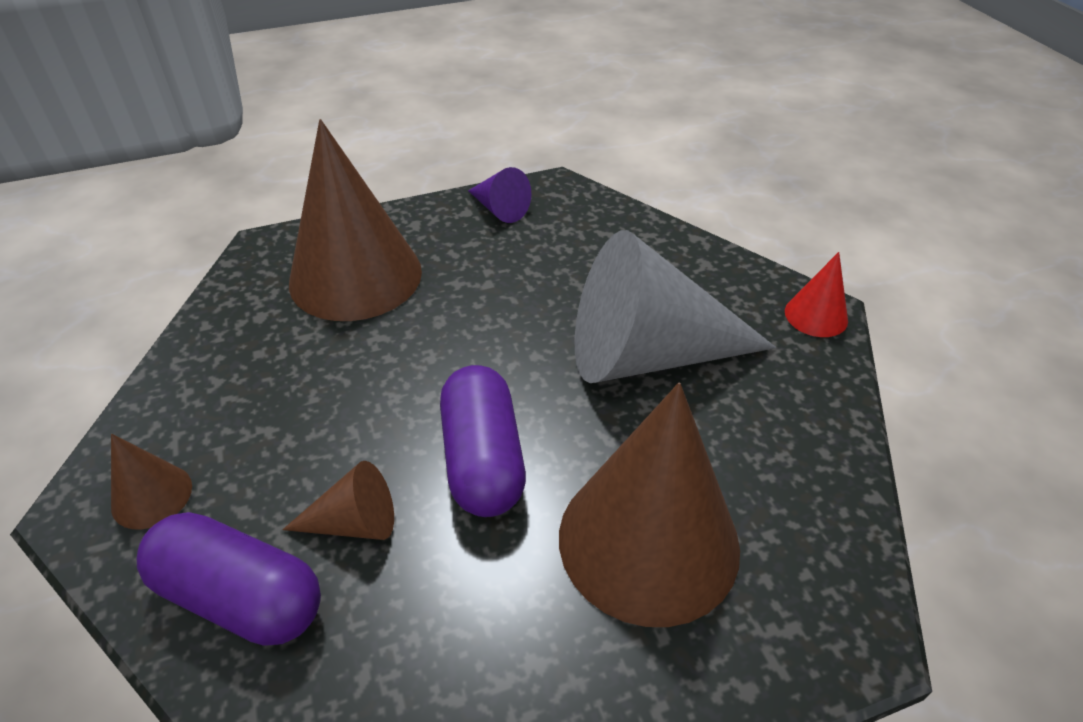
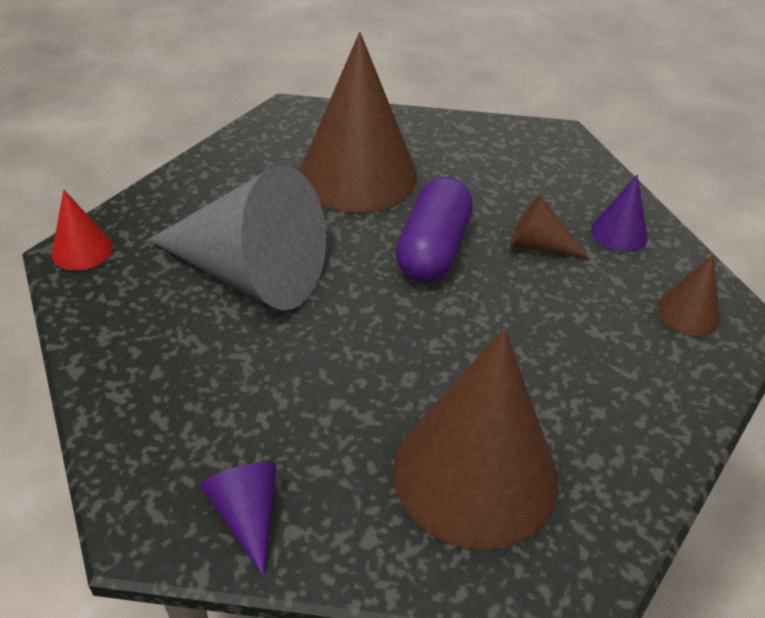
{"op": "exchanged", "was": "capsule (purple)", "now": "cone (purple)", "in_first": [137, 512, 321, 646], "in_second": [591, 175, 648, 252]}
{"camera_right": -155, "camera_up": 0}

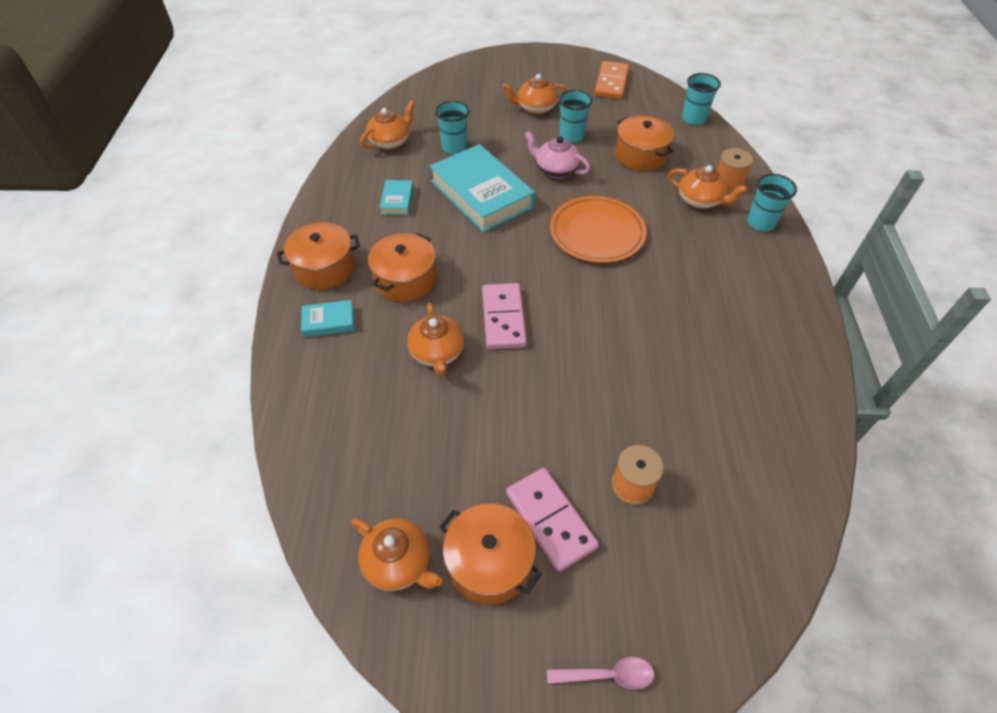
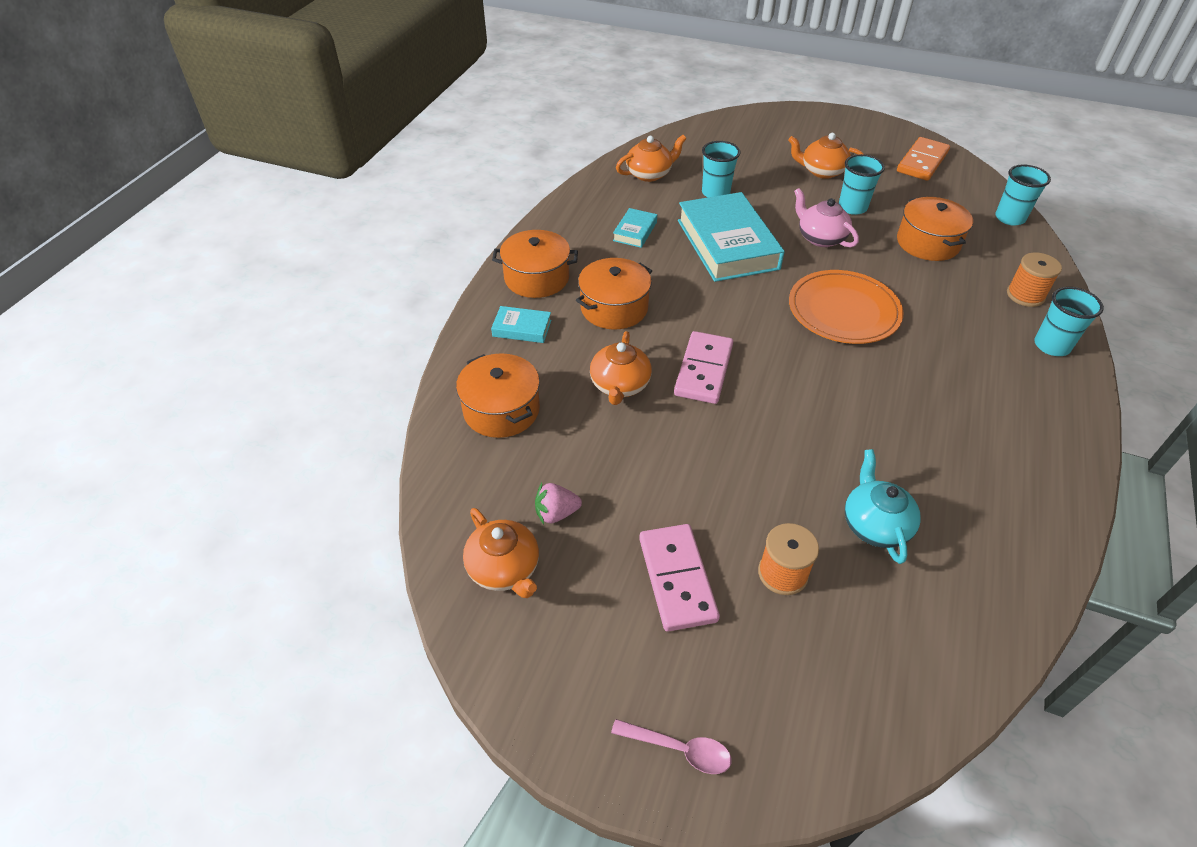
{"op": "missing", "was": "teapot (orange)", "in_first": [668, 165, 748, 209]}
{"op": "appeared", "now": "strawberry (pink)", "in_second": [535, 483, 582, 524]}
{"op": "appeared", "now": "teapot (turquoise)", "in_second": [845, 449, 921, 564]}
{"op": "relocated", "was": "pot (orange)", "in_first": [439, 503, 542, 605], "in_second": [456, 353, 540, 438]}
{"camera_right": 20, "camera_up": -5}

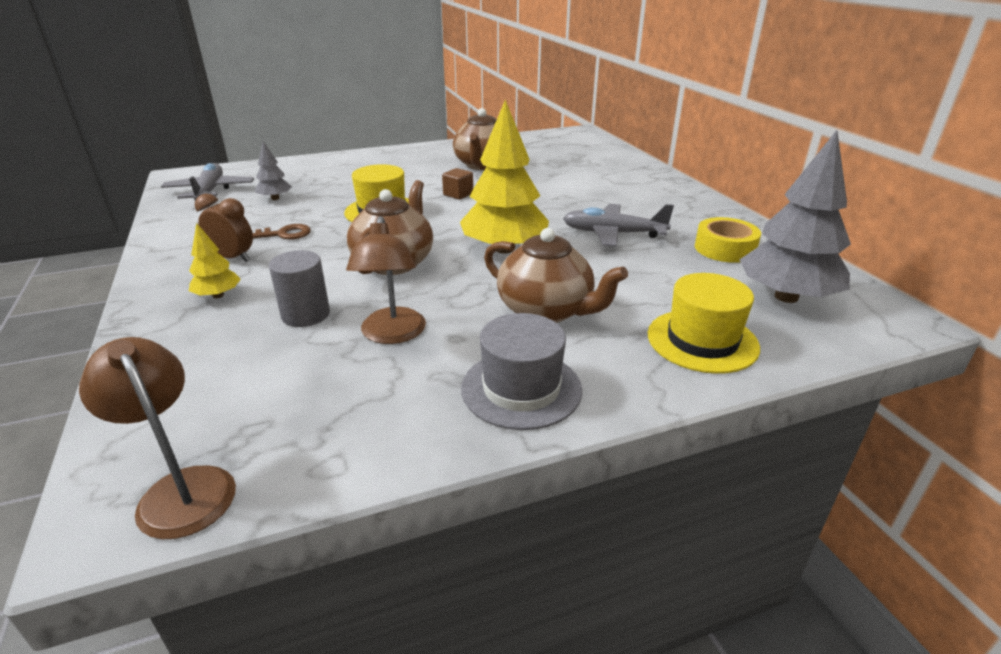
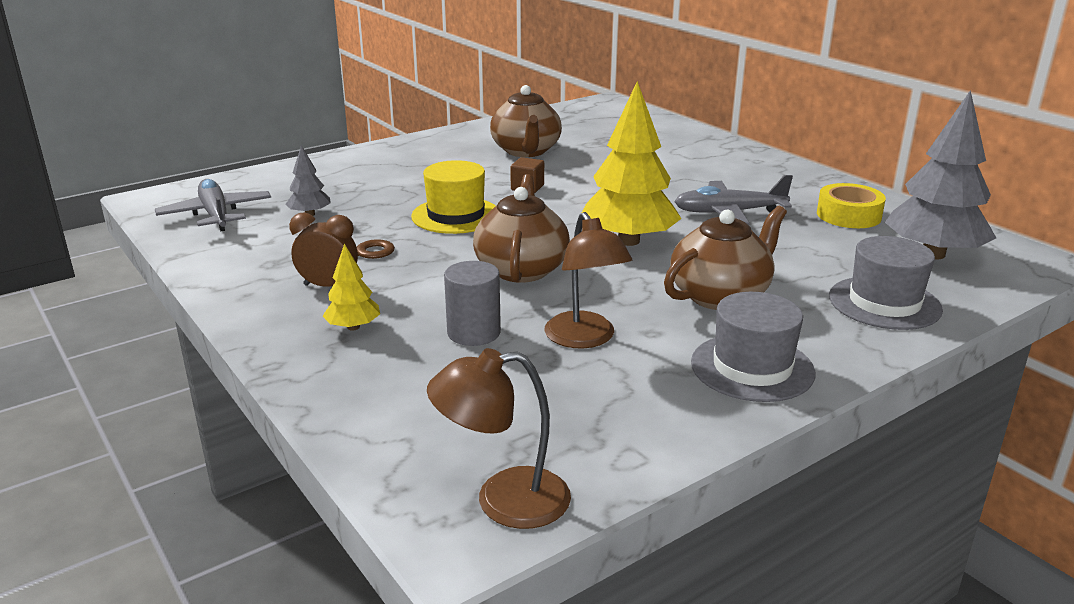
{"op": "colour", "was": "hat (yellow)", "now": "hat (grey)", "in_first": [648, 273, 760, 374], "in_second": [829, 236, 943, 330]}
{"op": "spun", "was": "lamp (brown)", "in_first": [79, 337, 236, 539], "in_second": [427, 348, 571, 529], "clockwise": -45}
{"op": "spun", "was": "teapot (brown)", "in_first": [484, 228, 628, 323], "in_second": [664, 206, 787, 310], "clockwise": -60}
{"camera_right": -15, "camera_up": -5}

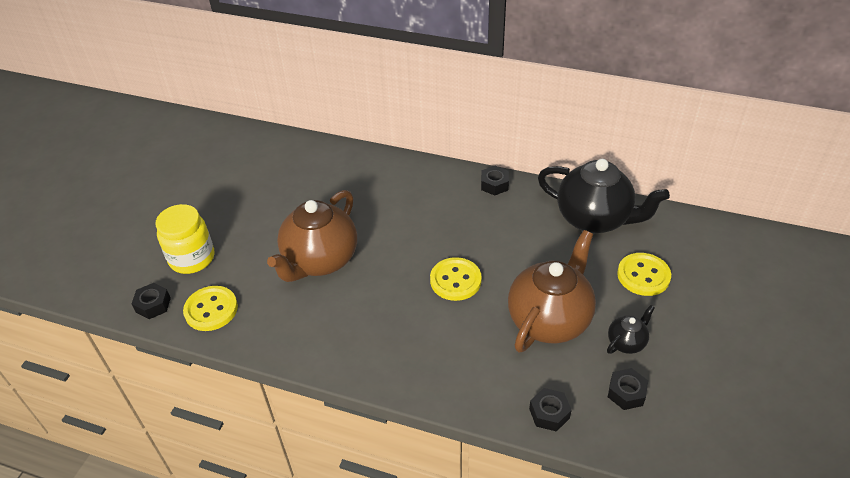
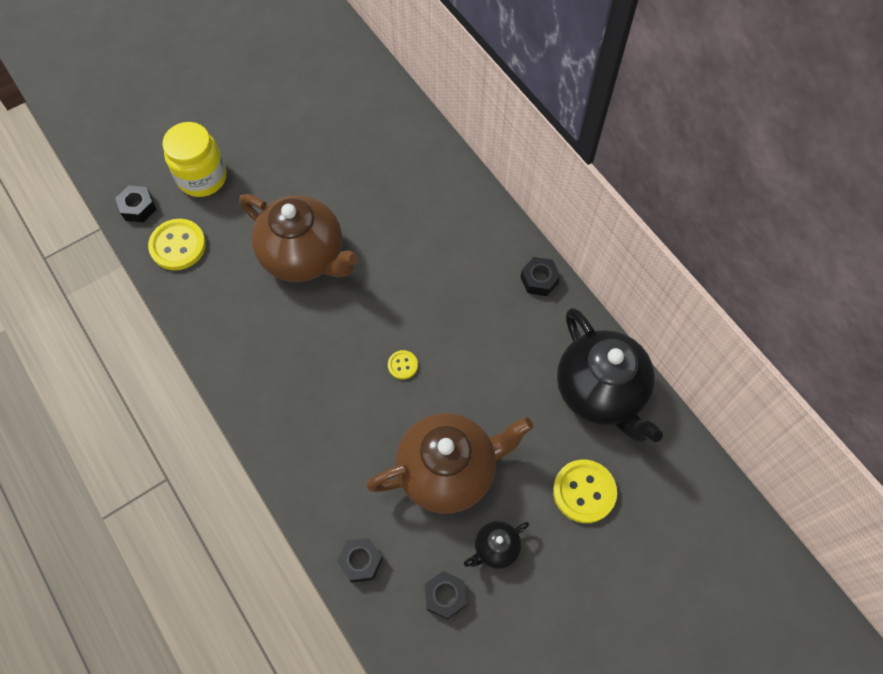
{"op": "spun", "was": "teapot (brown)", "in_first": [267, 190, 357, 282], "in_second": [239, 194, 359, 282], "clockwise": -120}
{"op": "spun", "was": "teapot (black)", "in_first": [607, 305, 655, 354], "in_second": [464, 521, 529, 569], "clockwise": 150}
{"op": "size", "was": "button (yellow)", "in_first": [430, 257, 482, 301], "in_second": [388, 350, 418, 380], "ratio": 0.51}
{"camera_right": 35, "camera_up": 20}

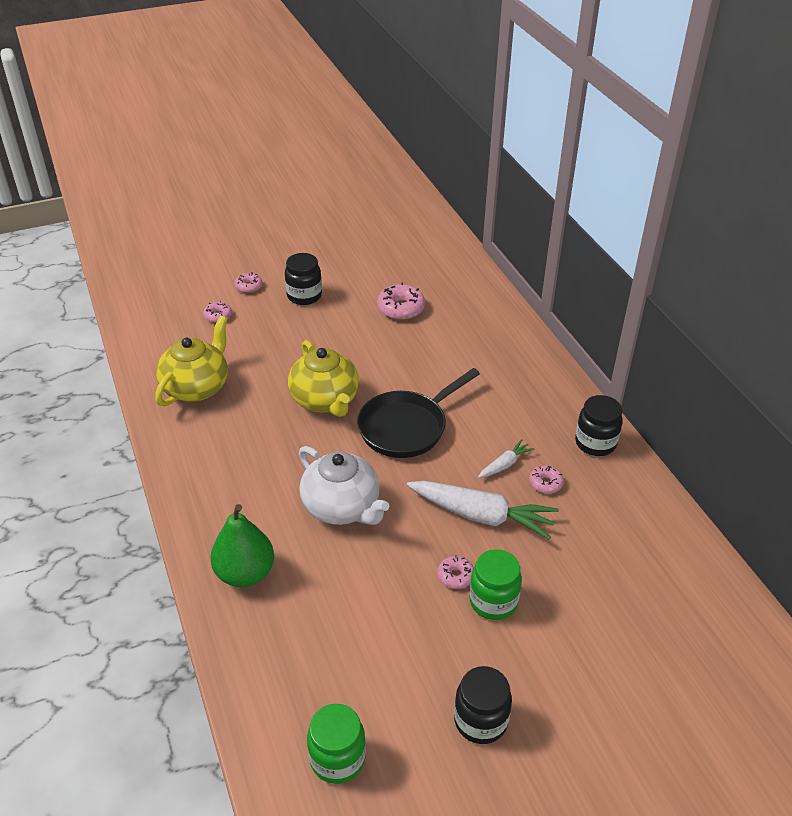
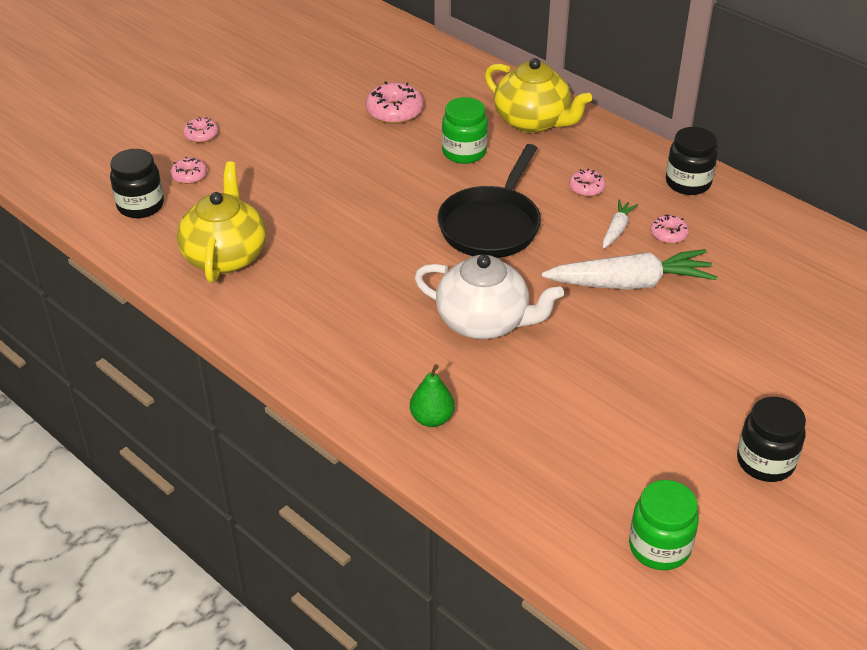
{"op": "relocated", "was": "jar (black)", "in_first": [285, 253, 322, 305], "in_second": [110, 149, 164, 218]}
{"op": "relocated", "was": "teapot (yellow)", "in_first": [288, 340, 359, 417], "in_second": [485, 58, 592, 133]}
{"op": "relocated", "was": "donut (pink)", "in_first": [437, 555, 474, 589], "in_second": [569, 169, 606, 197]}
{"op": "relocated", "was": "jar (green)", "in_first": [469, 549, 522, 620], "in_second": [442, 97, 488, 164]}
{"op": "size", "was": "pear (green)", "in_first": [210, 504, 274, 587], "in_second": [410, 364, 455, 427], "ratio": 0.61}
{"camera_right": -25, "camera_up": 0}

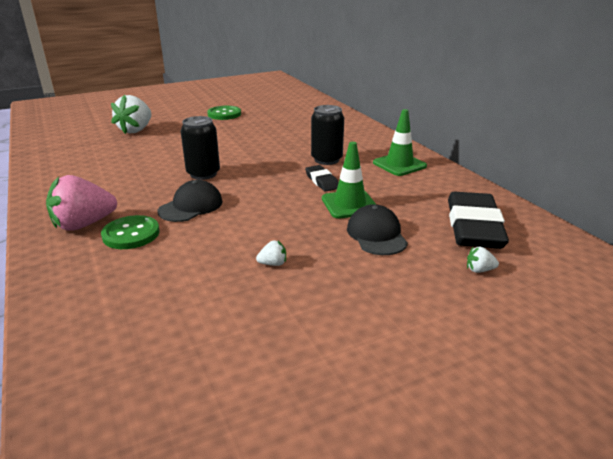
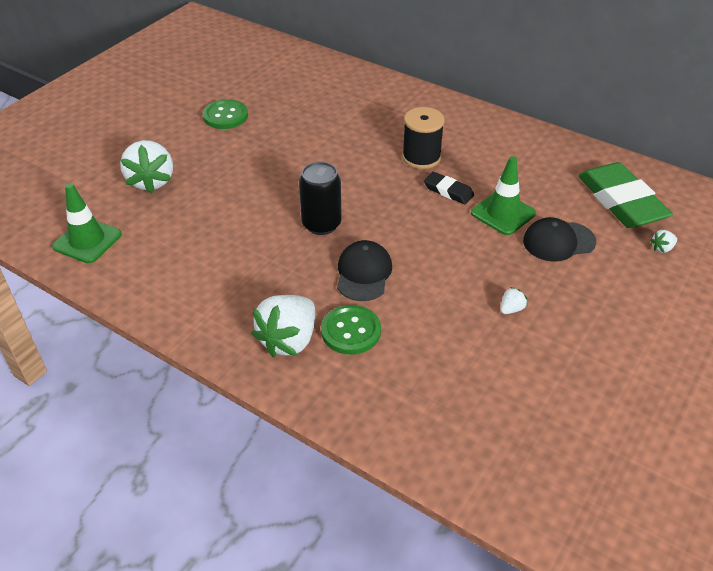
{"op": "relocated", "was": "traffic cone (green)", "in_first": [373, 109, 427, 176], "in_second": [52, 183, 122, 263]}
{"op": "exchanged", "was": "can (black)", "now": "spool (black)", "in_first": [311, 105, 344, 165], "in_second": [402, 107, 445, 169]}
{"op": "colour", "was": "strawberry (pink)", "now": "strawberry (white)", "in_first": [46, 175, 117, 231], "in_second": [251, 295, 315, 357]}
{"op": "colour", "was": "eraser (black)", "now": "eraser (green)", "in_first": [448, 192, 509, 249], "in_second": [578, 162, 673, 228]}
{"op": "spun", "was": "cap (black)", "in_first": [347, 204, 408, 255], "in_second": [523, 217, 596, 262], "clockwise": -60}
{"camera_right": -30, "camera_up": 15}

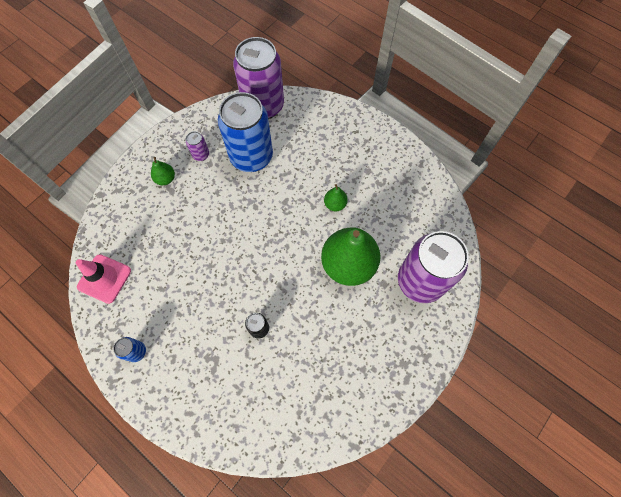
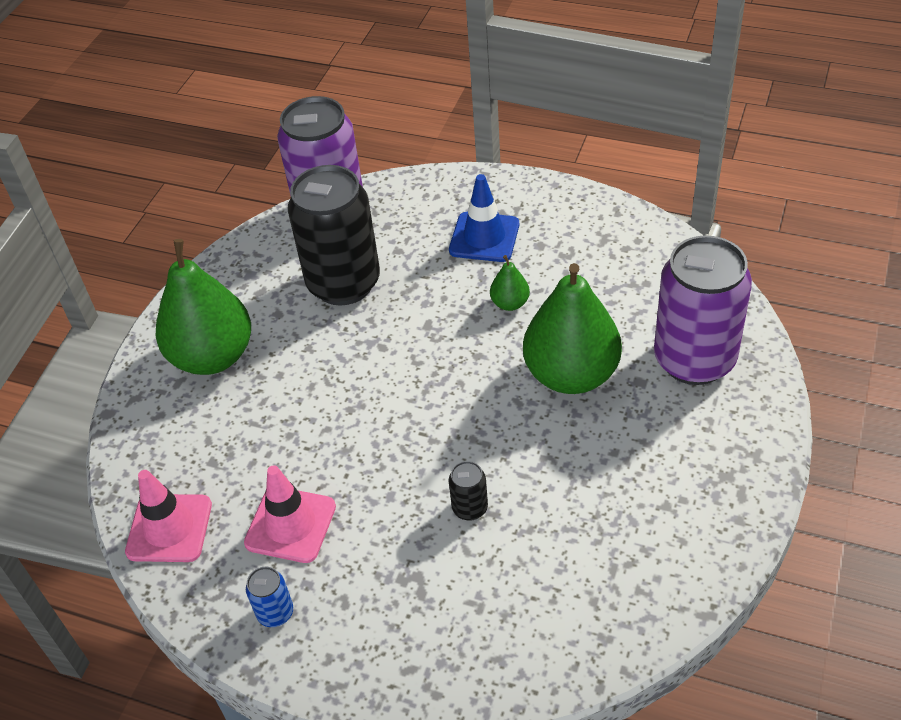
{"op": "missing", "was": "can (purple)", "in_first": [186, 131, 209, 161]}
{"op": "appeared", "now": "traffic cone (pink)", "in_second": [244, 465, 336, 563]}
{"op": "appeared", "now": "traffic cone (blue)", "in_second": [449, 174, 519, 262]}
{"op": "colour", "was": "can (blue)", "now": "can (black)", "in_first": [218, 92, 273, 172], "in_second": [288, 165, 380, 306]}
{"op": "size", "was": "pear (green)", "in_first": [151, 157, 175, 185], "in_second": [156, 239, 251, 375], "ratio": 2.29}
{"camera_right": -15, "camera_up": -20}

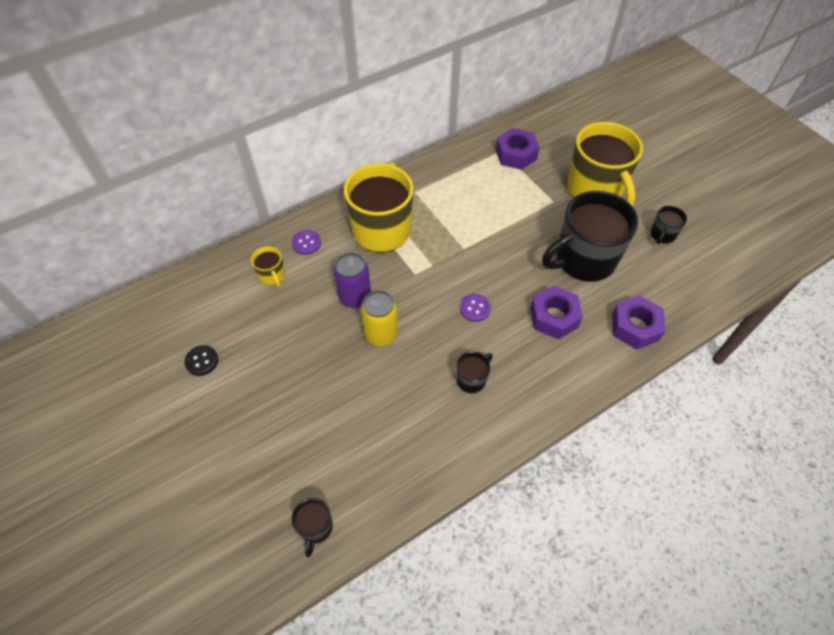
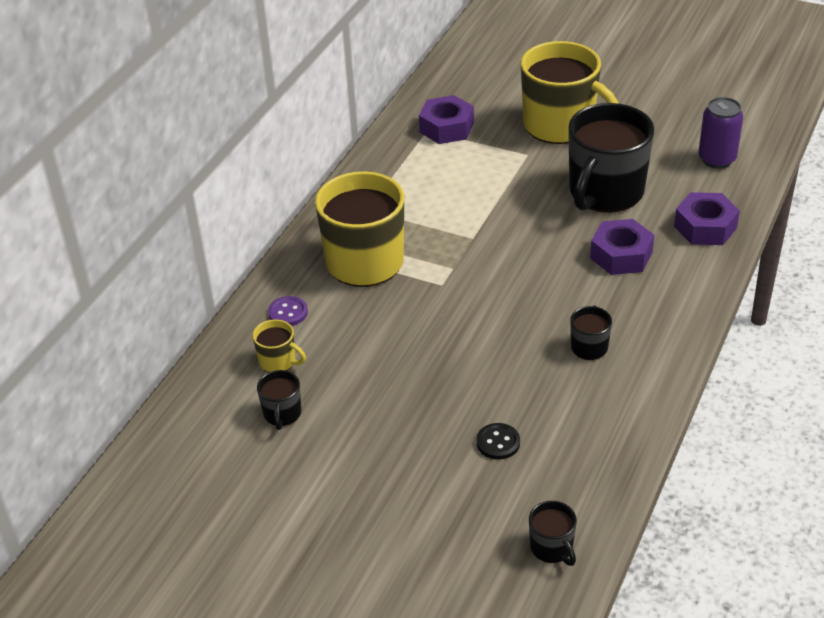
{"op": "missing", "was": "can (yellow)", "in_first": [361, 290, 398, 346]}
{"op": "missing", "was": "button (purple)", "in_first": [460, 294, 491, 322]}
{"op": "relocated", "was": "button (black)", "in_first": [184, 345, 218, 376], "in_second": [477, 423, 520, 459]}
{"op": "relocated", "was": "can (purple)", "in_first": [333, 253, 371, 308], "in_second": [698, 97, 743, 169]}
{"op": "relocated", "was": "mug (black)", "in_first": [650, 206, 687, 244], "in_second": [257, 370, 301, 430]}
{"camera_right": -30, "camera_up": -15}

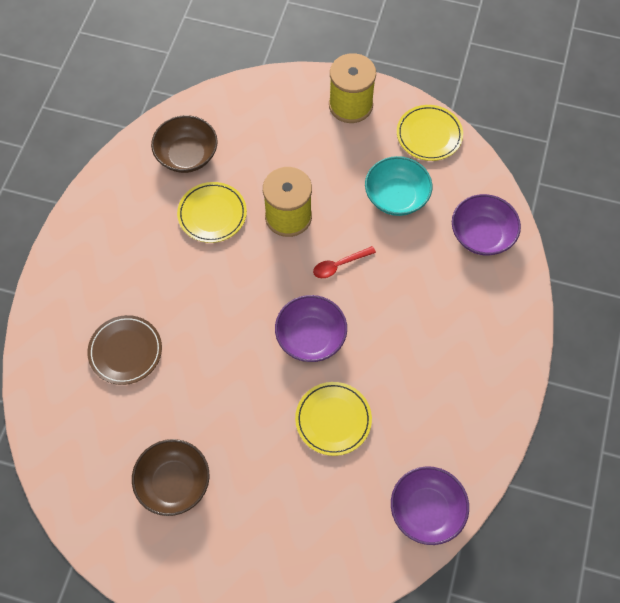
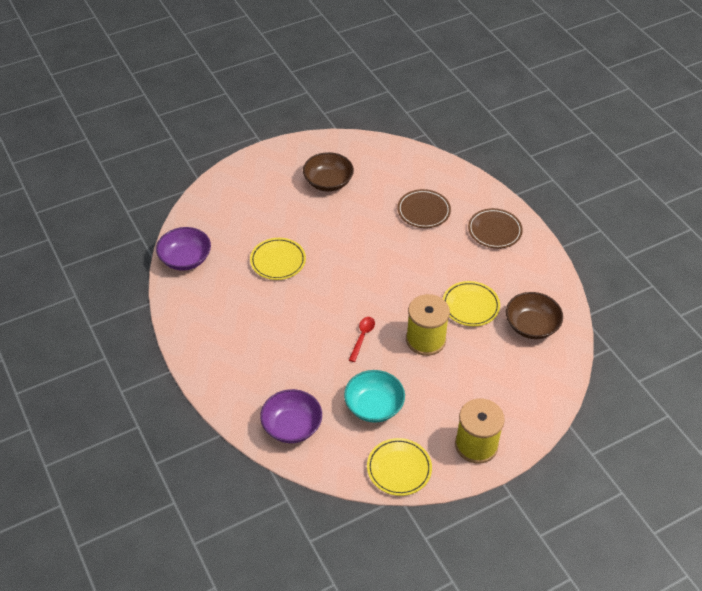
{"op": "missing", "was": "bowl (purple)", "in_first": [275, 295, 347, 362]}
{"op": "appeared", "now": "plate (brown)", "in_second": [468, 208, 523, 249]}
{"camera_right": 135, "camera_up": -15}

